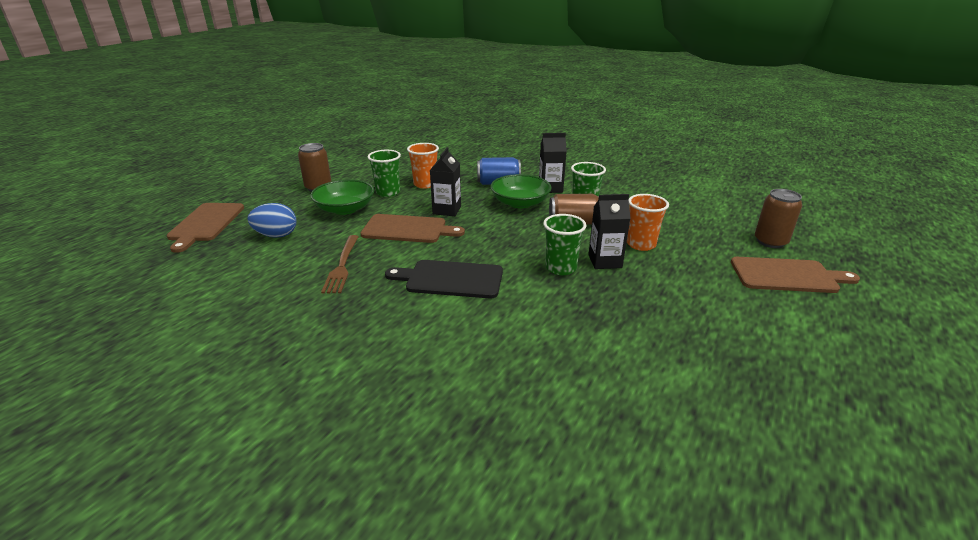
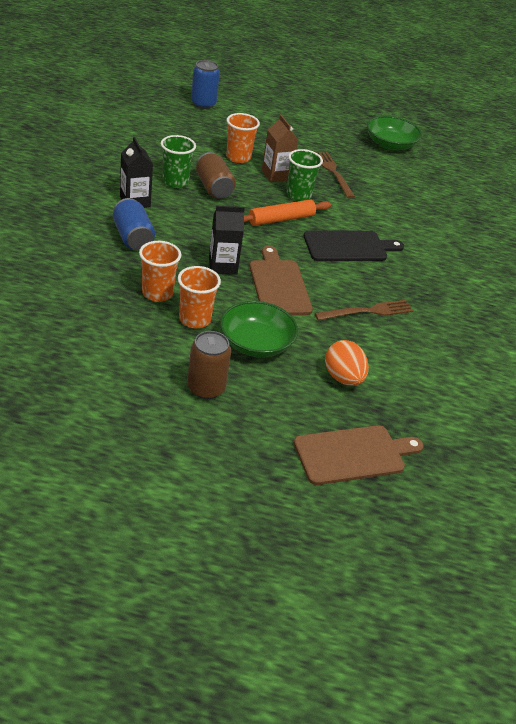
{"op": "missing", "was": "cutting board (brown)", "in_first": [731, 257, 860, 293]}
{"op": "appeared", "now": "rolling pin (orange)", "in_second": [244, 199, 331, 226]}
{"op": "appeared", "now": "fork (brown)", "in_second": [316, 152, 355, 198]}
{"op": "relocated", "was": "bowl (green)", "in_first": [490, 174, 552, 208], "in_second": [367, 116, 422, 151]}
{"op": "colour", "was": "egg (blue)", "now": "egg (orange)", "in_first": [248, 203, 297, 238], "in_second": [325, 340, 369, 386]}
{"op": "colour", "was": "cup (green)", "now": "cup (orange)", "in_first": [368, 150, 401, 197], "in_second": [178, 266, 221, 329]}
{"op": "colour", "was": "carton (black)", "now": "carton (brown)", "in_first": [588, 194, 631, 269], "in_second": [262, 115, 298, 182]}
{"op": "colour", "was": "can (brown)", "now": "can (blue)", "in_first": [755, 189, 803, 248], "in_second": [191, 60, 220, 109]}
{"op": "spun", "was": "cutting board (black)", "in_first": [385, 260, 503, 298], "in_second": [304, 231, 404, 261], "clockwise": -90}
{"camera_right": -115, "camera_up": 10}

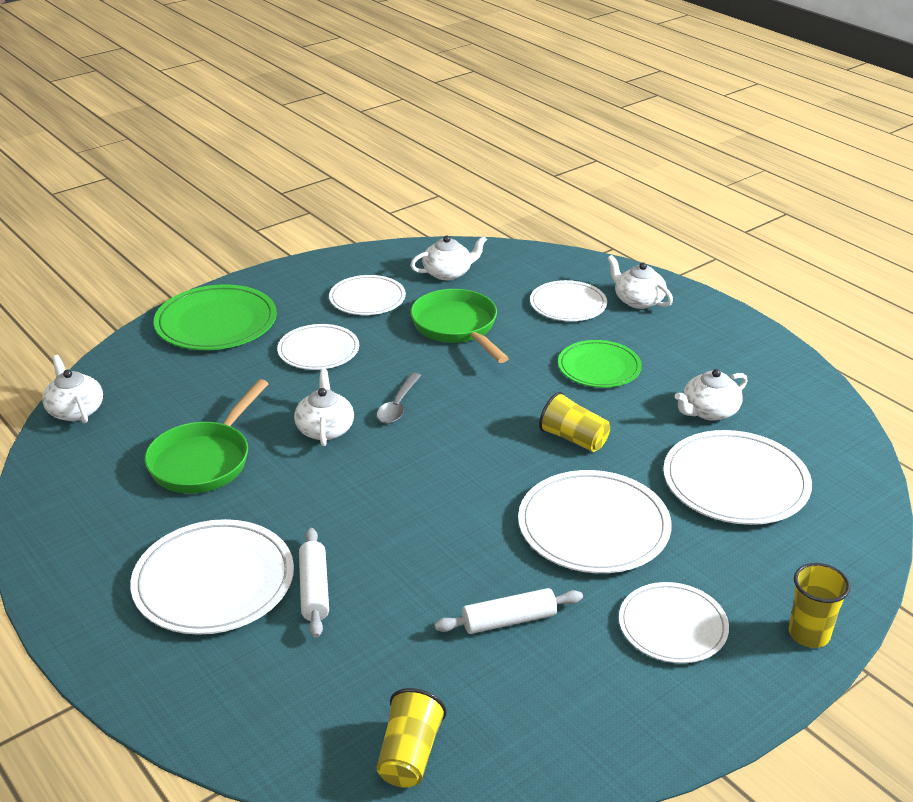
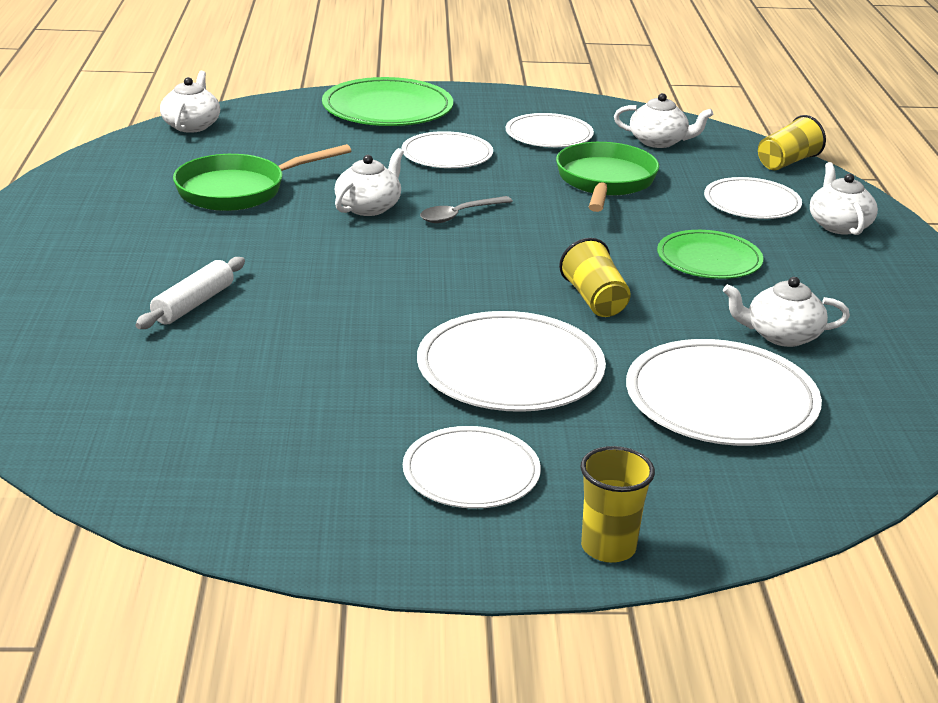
{"op": "missing", "was": "plate (white)", "in_first": [130, 519, 294, 635]}
{"op": "missing", "was": "rolling pin (white)", "in_first": [434, 588, 583, 634]}
{"op": "relocated", "was": "cup (yellow)", "in_first": [377, 688, 447, 788], "in_second": [758, 115, 826, 170]}
{"camera_right": 35, "camera_up": -5}

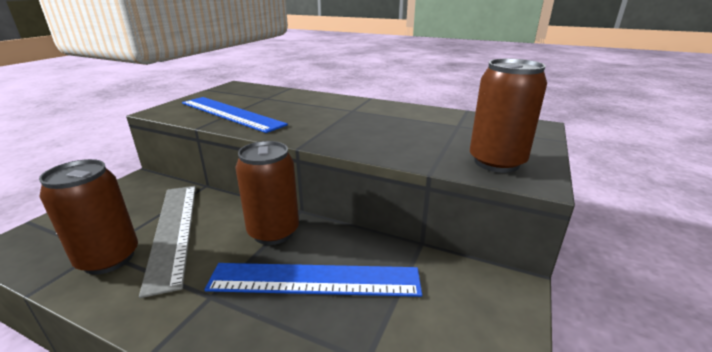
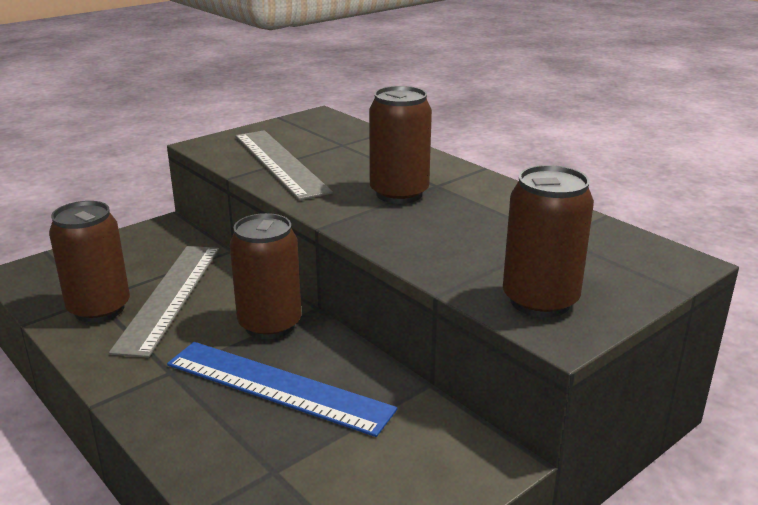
{"op": "appeared", "now": "can (brown)", "in_second": [369, 86, 432, 204]}
{"op": "colour", "was": "ruler (blue)", "now": "ruler (grey)", "in_first": [182, 97, 288, 133], "in_second": [235, 130, 333, 200]}
{"camera_right": 25, "camera_up": 0}

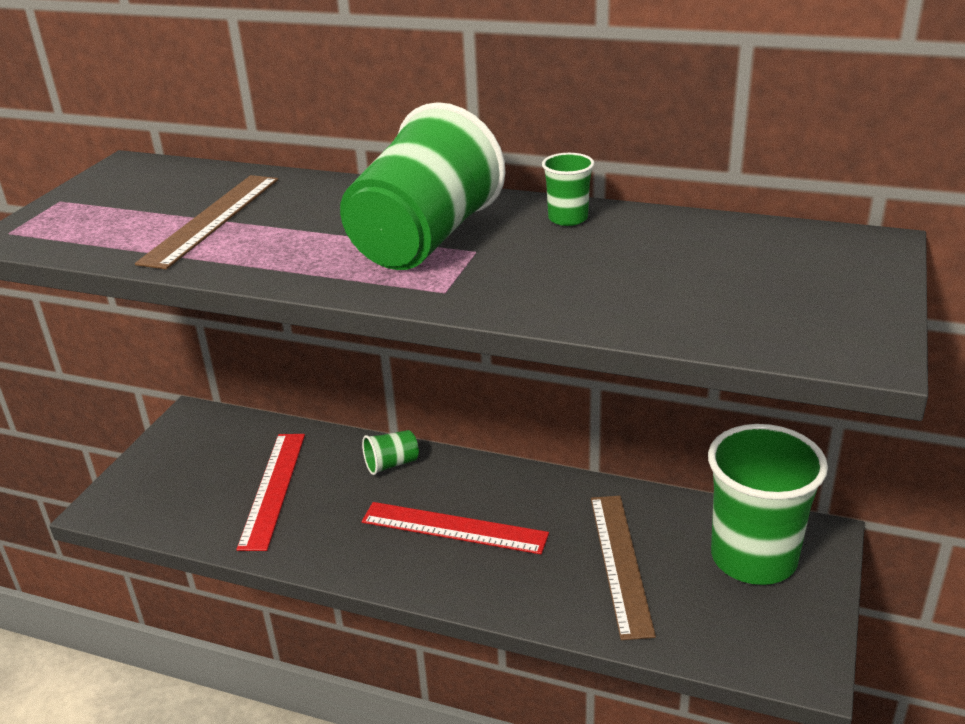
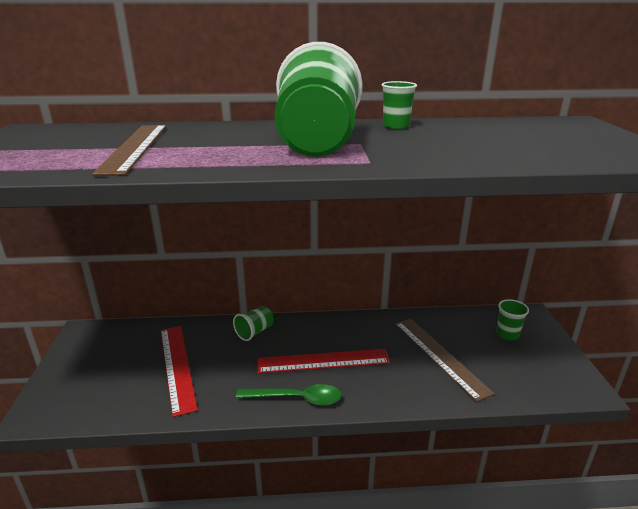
{"op": "appeared", "now": "spoon (green)", "in_second": [236, 384, 342, 406]}
{"op": "size", "was": "cup (green)", "in_first": [708, 424, 828, 585], "in_second": [496, 299, 529, 341], "ratio": 0.43}
{"camera_right": -25, "camera_up": -5}

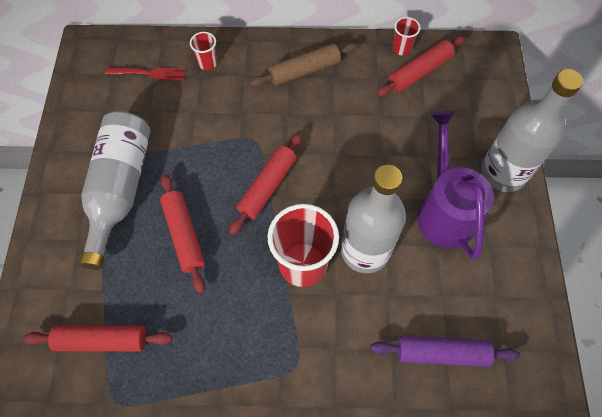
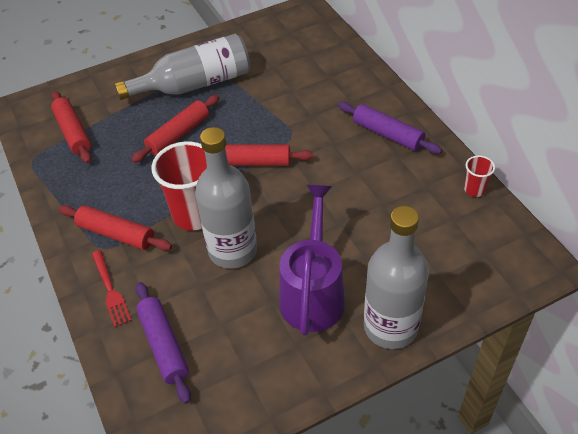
{"op": "missing", "was": "cup (red)", "in_first": [190, 32, 217, 70]}
{"op": "relocated", "was": "fork (red)", "in_first": [105, 67, 186, 81], "in_second": [92, 250, 132, 327]}
{"op": "relocated", "was": "rolling pin (red)", "in_first": [376, 36, 465, 97], "in_second": [59, 205, 172, 251]}
{"op": "colour", "was": "rolling pin (brown)", "now": "rolling pin (purple)", "in_first": [250, 43, 358, 87], "in_second": [338, 102, 442, 154]}
{"op": "spun", "was": "watering can (purple)", "in_first": [417, 111, 494, 259], "in_second": [279, 185, 345, 336], "clockwise": -45}
{"camera_right": 65, "camera_up": -15}

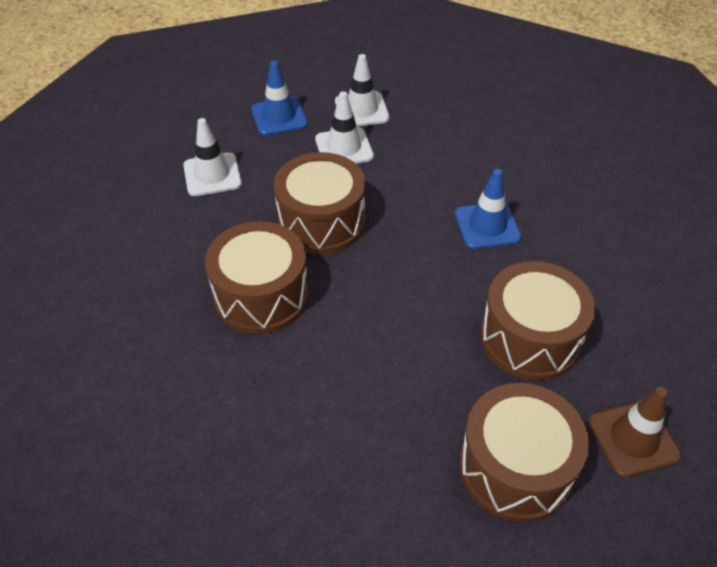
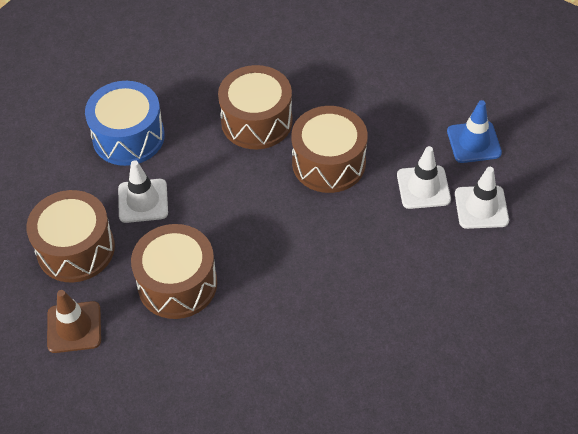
{"op": "missing", "was": "traffic cone (blue)", "in_first": [455, 169, 522, 249]}
{"op": "appeared", "now": "drum (blue)", "in_second": [85, 81, 165, 166]}
{"op": "relocated", "was": "traffic cone (white)", "in_first": [183, 118, 242, 196], "in_second": [118, 160, 168, 223]}
{"camera_right": 100, "camera_up": 5}

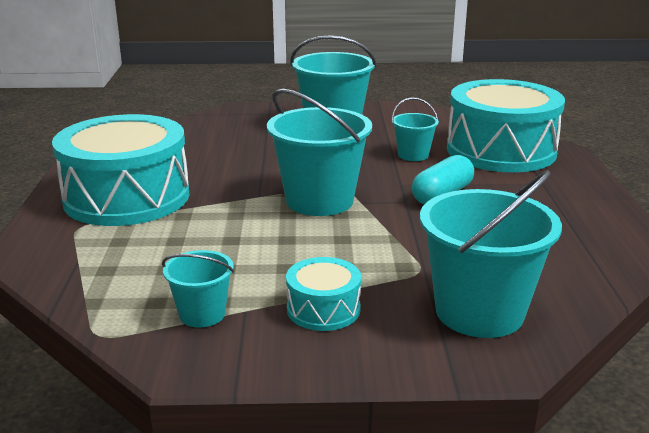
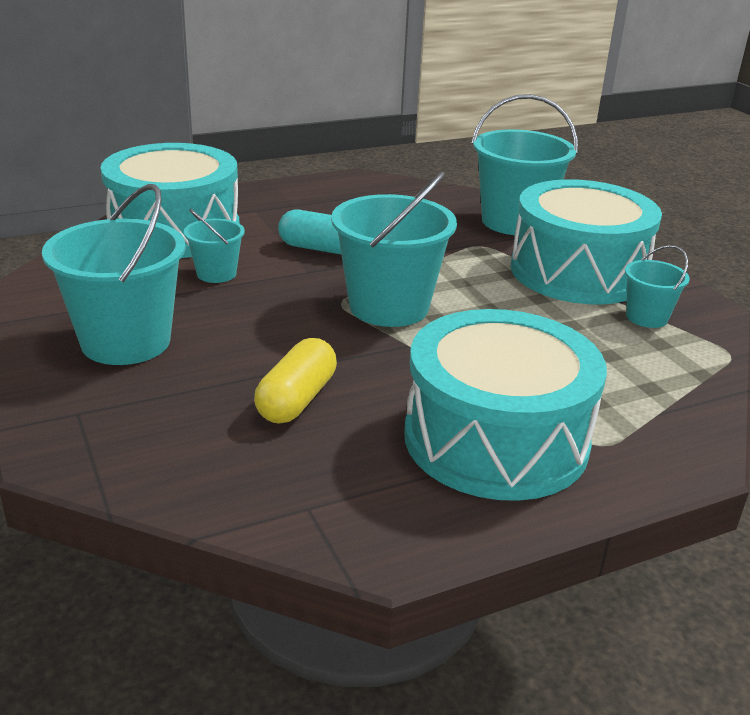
{"op": "appeared", "now": "capsule (yellow)", "in_second": [254, 338, 337, 424]}
{"op": "size", "was": "drum (turquoise)", "in_first": [286, 257, 361, 331], "in_second": [511, 179, 662, 304], "ratio": 2.19}
{"camera_right": -115, "camera_up": 5}

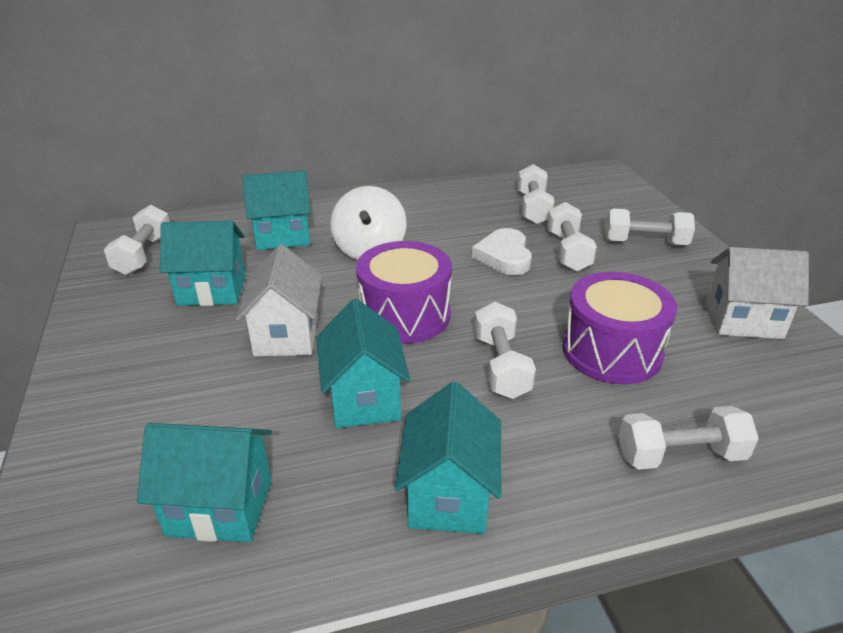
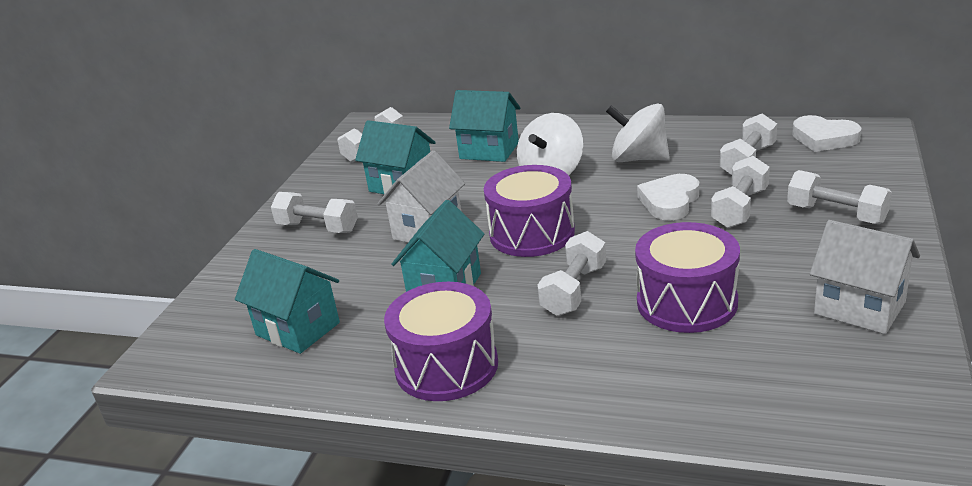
{"op": "appeared", "now": "spinning top (white)", "in_second": [606, 104, 670, 162]}
{"op": "appeared", "now": "heart (white)", "in_second": [792, 115, 861, 152]}
{"op": "relocated", "was": "dumbbell (white)", "in_first": [618, 406, 759, 470], "in_second": [271, 192, 358, 233]}
{"op": "exchanged", "was": "house (turquoise)", "now": "drum (purple)", "in_first": [395, 382, 501, 534], "in_second": [384, 282, 498, 401]}
{"camera_right": 35, "camera_up": -5}

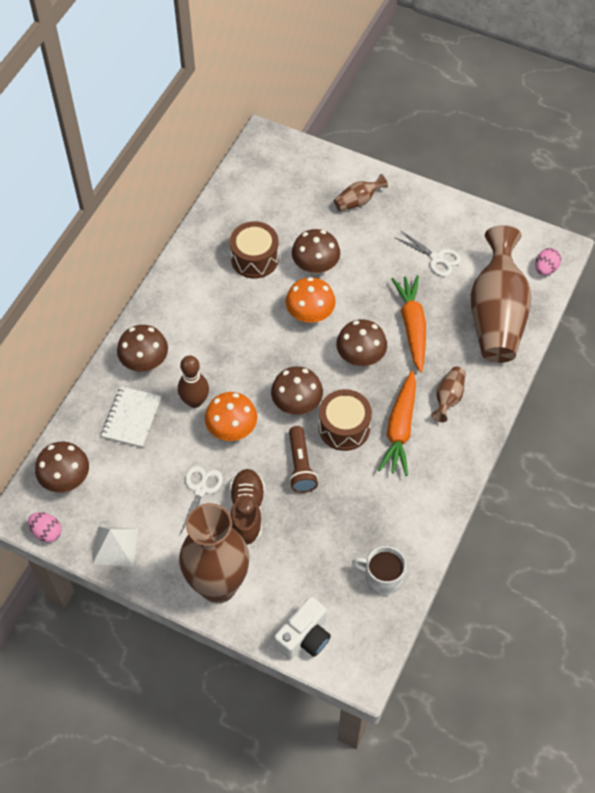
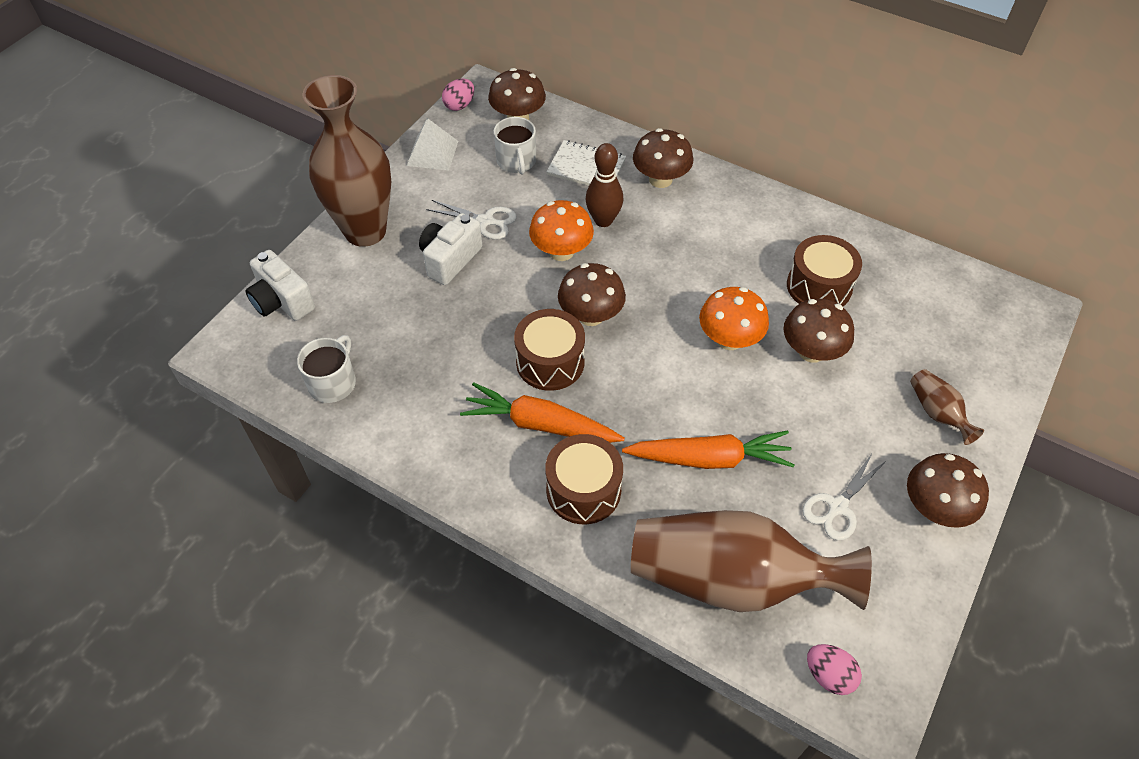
{"op": "missing", "was": "flashlight (brown)", "in_first": [289, 426, 318, 493]}
{"op": "appeared", "now": "mug (white)", "in_second": [493, 117, 536, 175]}
{"op": "relocated", "was": "mushroom (brown)", "in_first": [336, 320, 387, 366], "in_second": [907, 453, 989, 528]}
{"op": "exchanged", "was": "shoe (brown)", "now": "camera (white)", "in_first": [230, 469, 265, 544], "in_second": [419, 213, 482, 285]}
{"op": "exchanged", "was": "vase (brown)", "now": "drum (brown)", "in_first": [432, 367, 466, 422], "in_second": [545, 434, 623, 524]}
{"camera_right": 95, "camera_up": -5}

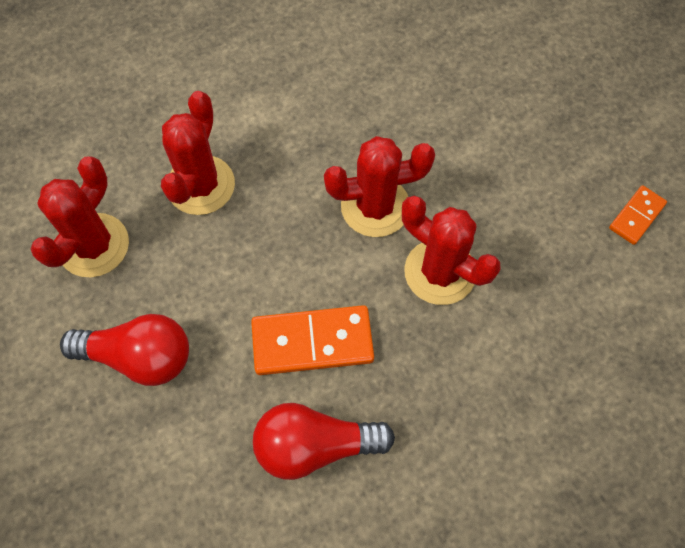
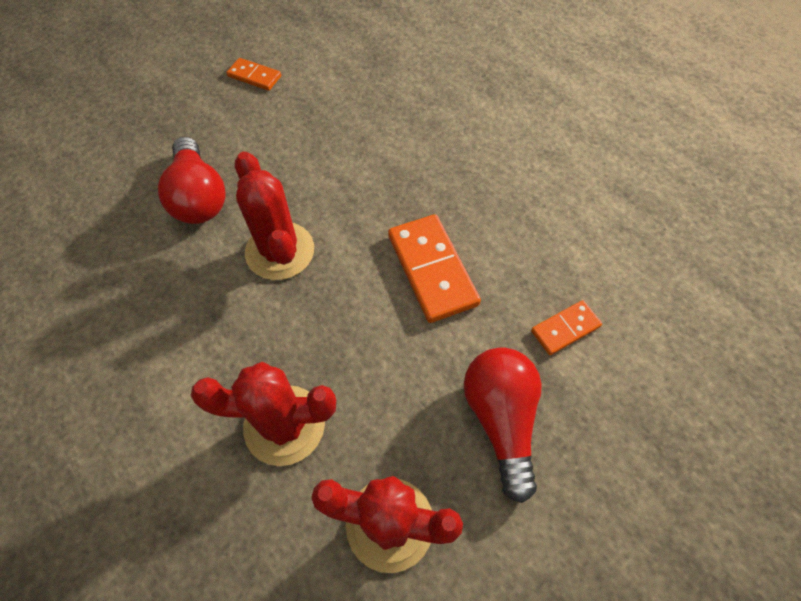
{"op": "missing", "was": "cactus (red)", "in_first": [402, 196, 501, 305]}
{"op": "appeared", "now": "domino (orange)", "in_second": [531, 300, 602, 355]}
{"op": "relocated", "was": "light bulb (red)", "in_first": [253, 403, 395, 480], "in_second": [158, 137, 226, 224]}
{"camera_right": -105, "camera_up": -5}

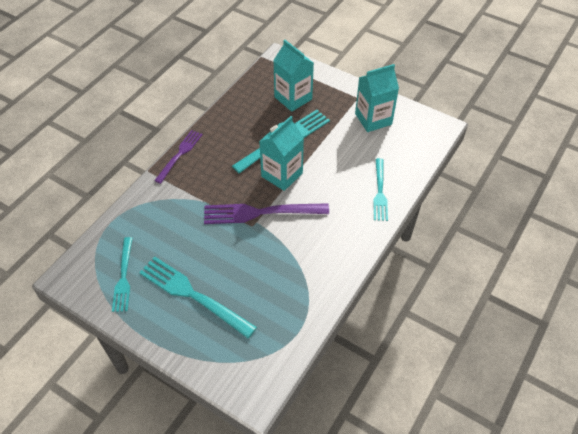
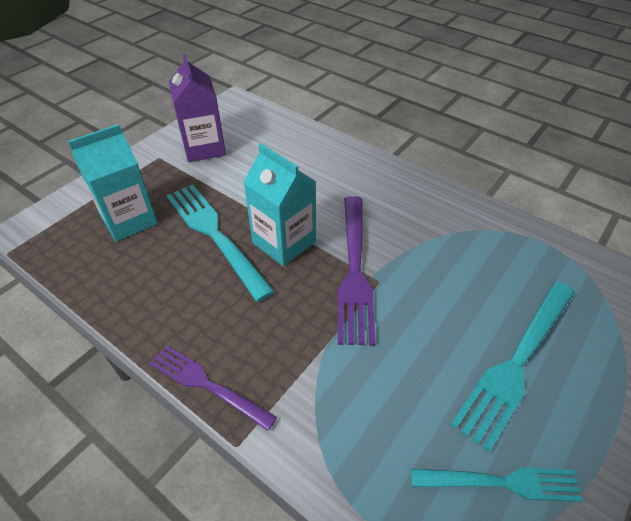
{"op": "missing", "was": "fork (turquoise)", "in_first": [373, 158, 388, 221]}
{"op": "colour", "was": "carton (turquoise)", "now": "carton (purple)", "in_first": [355, 64, 399, 132], "in_second": [169, 54, 226, 162]}
{"camera_right": -85, "camera_up": -5}

